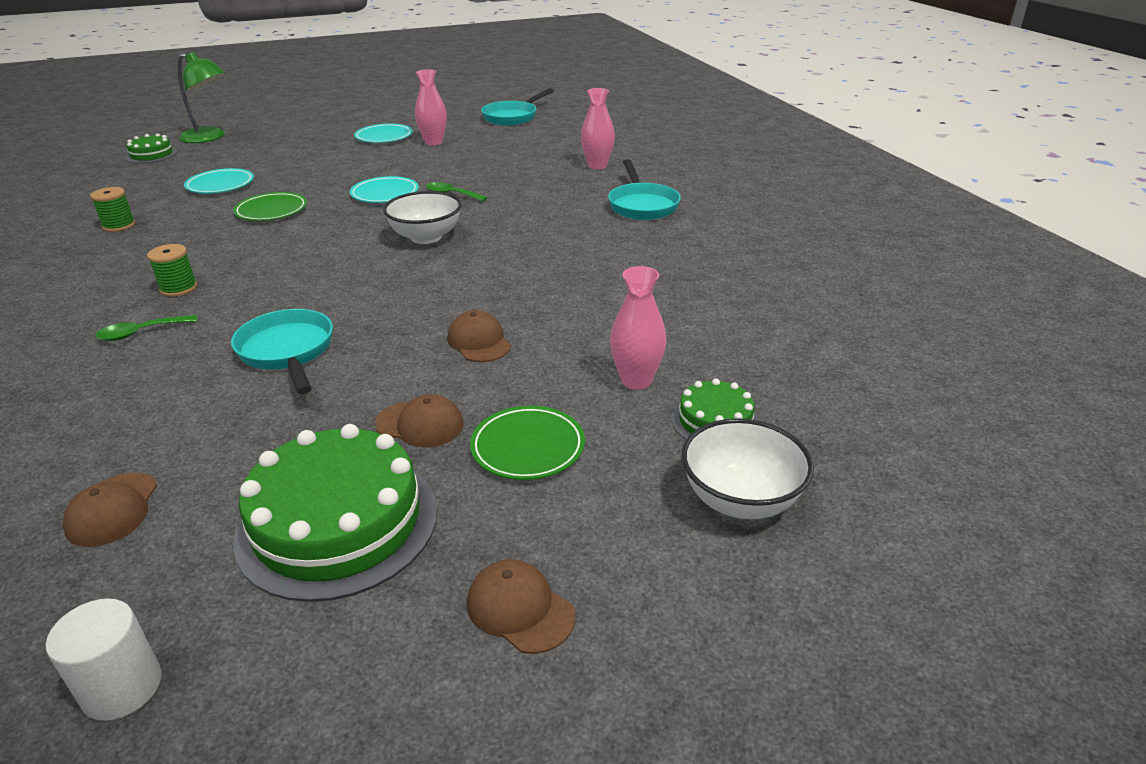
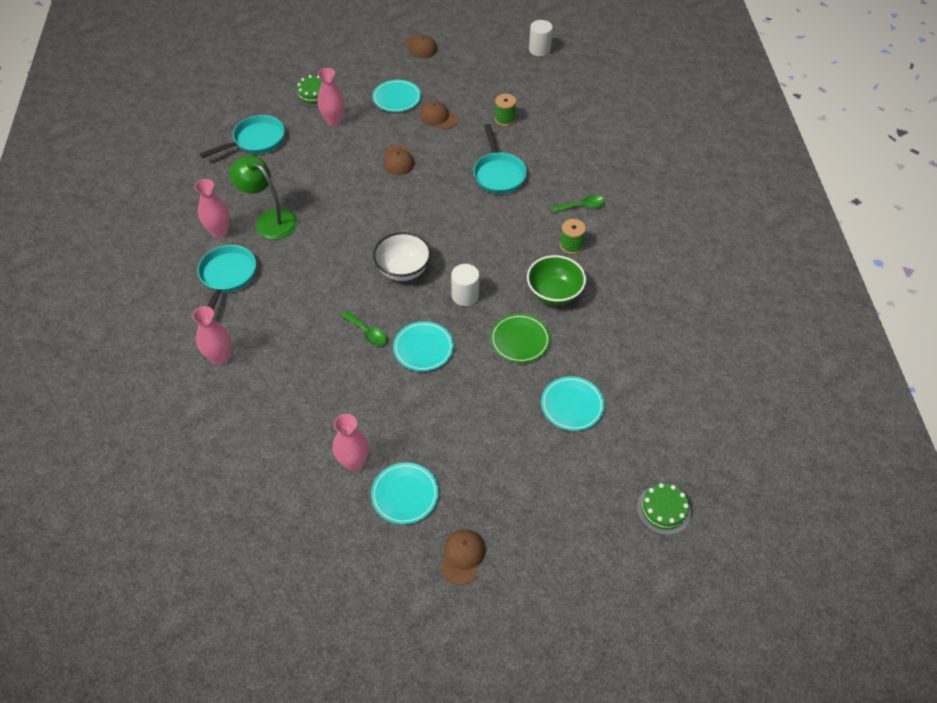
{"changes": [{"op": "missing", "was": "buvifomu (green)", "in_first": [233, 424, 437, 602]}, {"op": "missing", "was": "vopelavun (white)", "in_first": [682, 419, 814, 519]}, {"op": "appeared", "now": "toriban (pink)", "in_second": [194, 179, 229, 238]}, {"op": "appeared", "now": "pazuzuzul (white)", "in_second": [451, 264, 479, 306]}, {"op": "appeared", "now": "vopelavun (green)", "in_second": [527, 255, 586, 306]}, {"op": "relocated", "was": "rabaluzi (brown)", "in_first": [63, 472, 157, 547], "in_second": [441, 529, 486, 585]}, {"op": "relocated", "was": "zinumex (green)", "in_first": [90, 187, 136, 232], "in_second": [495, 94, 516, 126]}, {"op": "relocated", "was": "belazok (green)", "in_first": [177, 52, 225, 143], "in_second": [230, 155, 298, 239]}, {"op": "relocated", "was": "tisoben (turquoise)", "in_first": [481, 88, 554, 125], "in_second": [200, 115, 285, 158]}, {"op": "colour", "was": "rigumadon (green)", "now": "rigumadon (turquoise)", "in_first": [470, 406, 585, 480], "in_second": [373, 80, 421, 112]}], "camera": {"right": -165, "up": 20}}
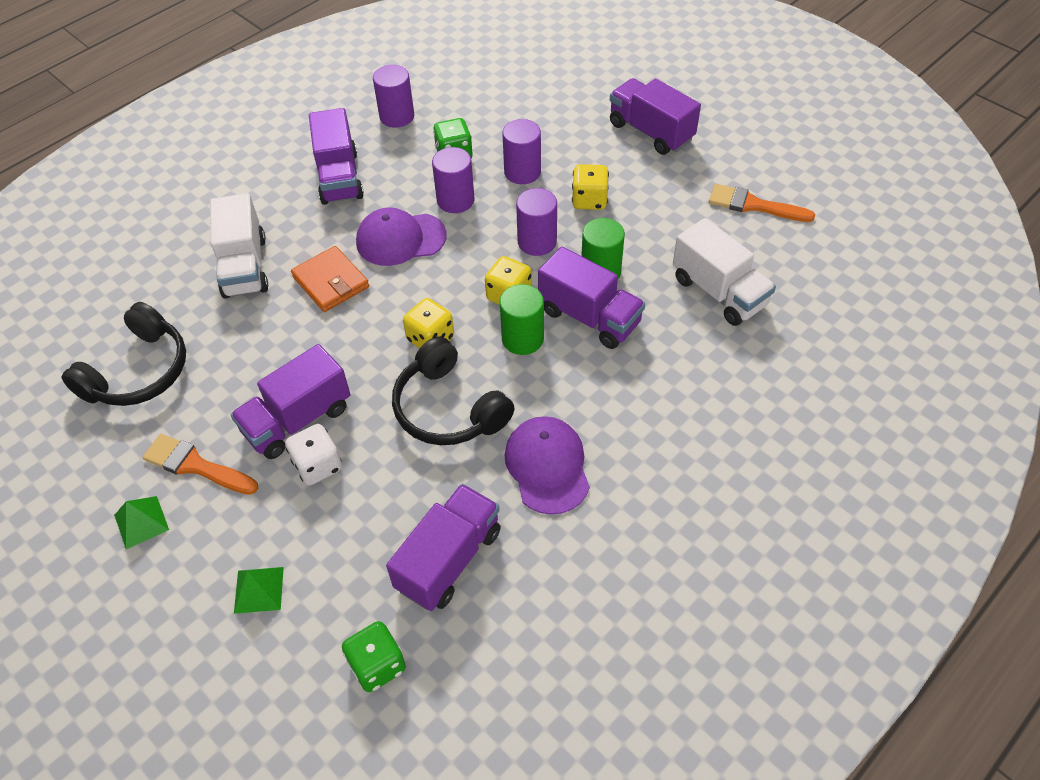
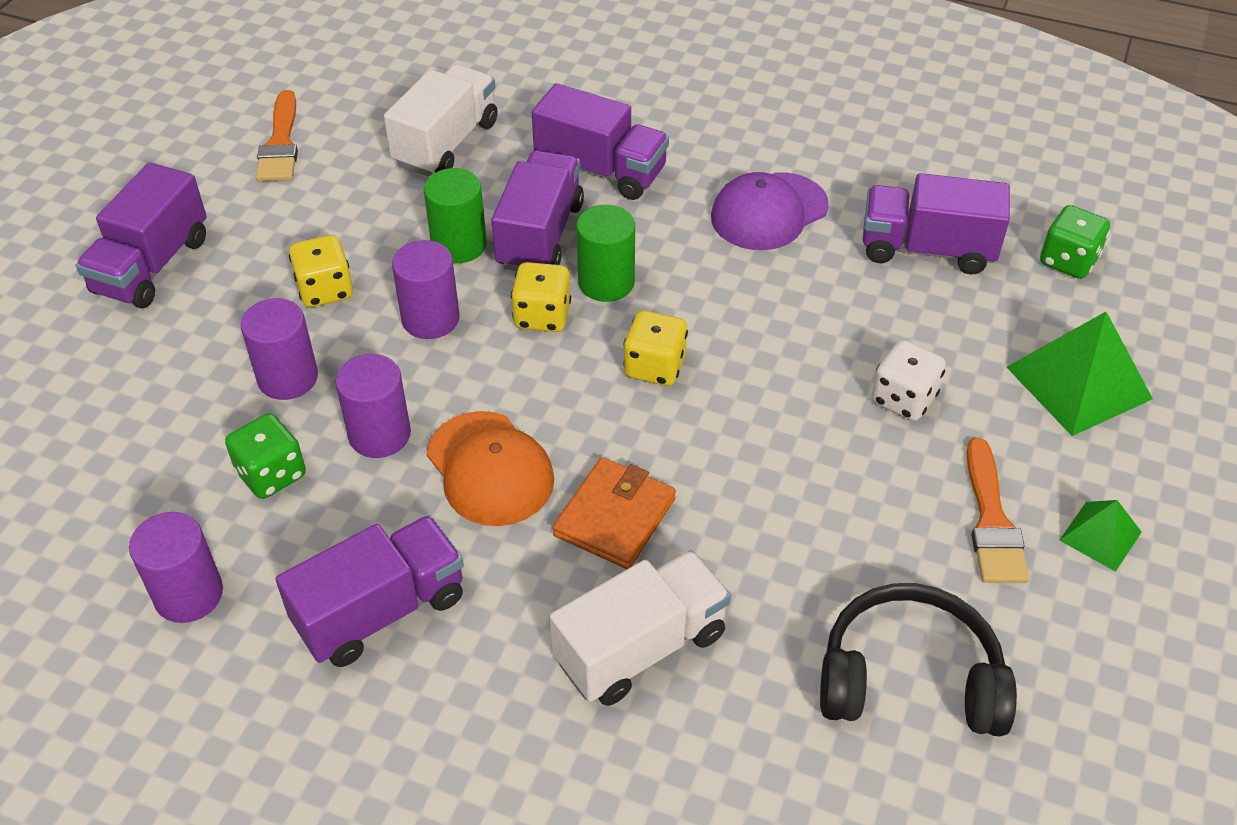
{"changes": [{"op": "missing", "was": "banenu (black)", "in_first": [392, 337, 515, 445]}, {"op": "relocated", "was": "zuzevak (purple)", "in_first": [230, 344, 351, 459], "in_second": [532, 83, 669, 200]}, {"op": "colour", "was": "rabaluzi (purple)", "now": "rabaluzi (orange)", "in_first": [356, 207, 447, 266], "in_second": [427, 411, 554, 526]}, {"op": "size", "was": "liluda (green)", "in_first": [234, 567, 284, 614], "in_second": [1006, 312, 1153, 436], "ratio": 1.85}], "camera": {"right": -115, "up": -5}}
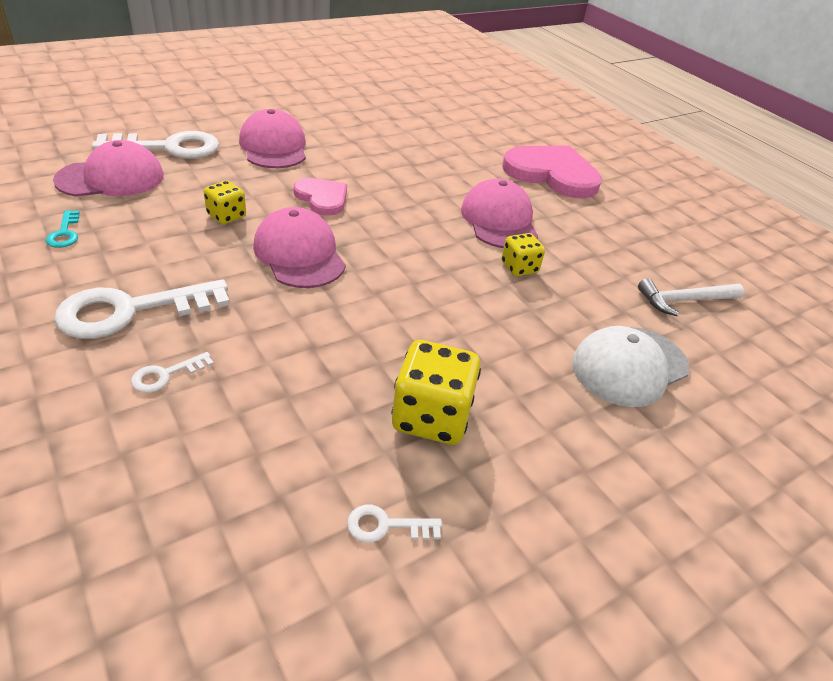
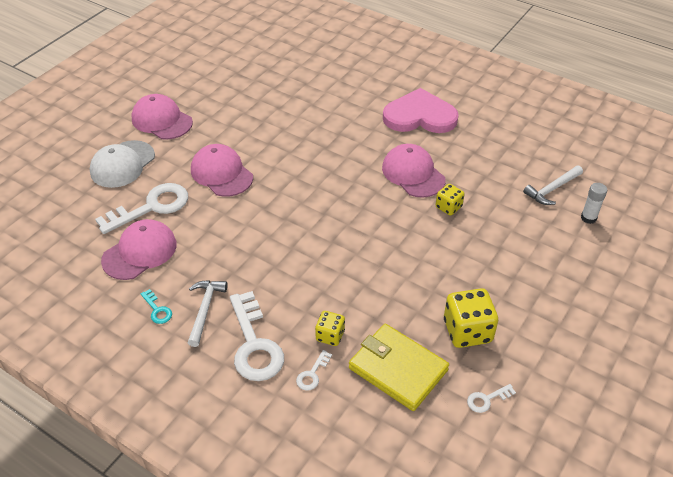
{"changes": [{"op": "missing", "was": "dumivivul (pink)", "in_first": [293, 178, 347, 215]}, {"op": "appeared", "now": "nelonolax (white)", "in_second": [188, 280, 228, 347]}, {"op": "appeared", "now": "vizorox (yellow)", "in_second": [349, 324, 449, 411]}, {"op": "appeared", "now": "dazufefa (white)", "in_second": [581, 183, 607, 224]}, {"op": "relocated", "was": "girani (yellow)", "in_first": [204, 181, 246, 224], "in_second": [315, 311, 345, 346]}, {"op": "relocated", "was": "rabaluzi (pink)", "in_first": [253, 207, 346, 288], "in_second": [131, 94, 193, 139]}, {"op": "relocated", "was": "rabaluzi (white)", "in_first": [572, 326, 690, 407], "in_second": [90, 140, 155, 188]}, {"op": "spun", "was": "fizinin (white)", "in_first": [54, 279, 230, 339], "in_second": [230, 291, 284, 381], "clockwise": -60}], "camera": {"right": -20, "up": 5}}
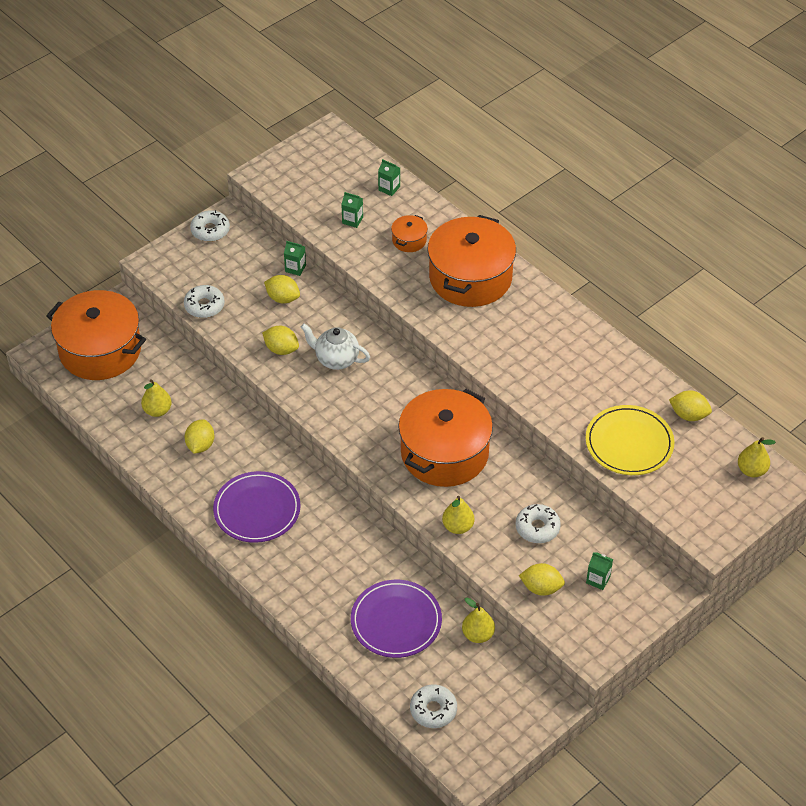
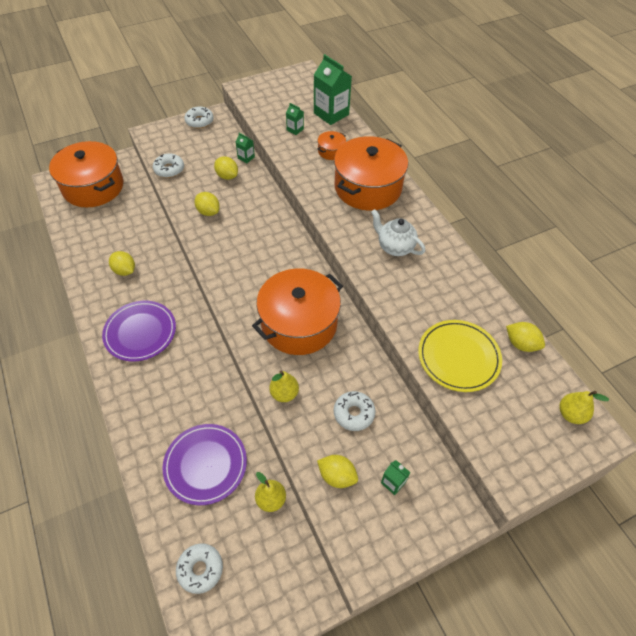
{"changes": [{"op": "missing", "was": "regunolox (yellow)", "in_first": [141, 379, 172, 417]}, {"op": "relocated", "was": "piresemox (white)", "in_first": [301, 323, 370, 370], "in_second": [371, 209, 425, 256]}, {"op": "spun", "was": "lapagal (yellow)", "in_first": [185, 419, 214, 454], "in_second": [109, 251, 135, 276], "clockwise": -75}, {"op": "size", "was": "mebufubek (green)", "in_first": [378, 159, 400, 196], "in_second": [314, 54, 352, 125], "ratio": 2.11}], "camera": {"right": 15, "up": 5}}
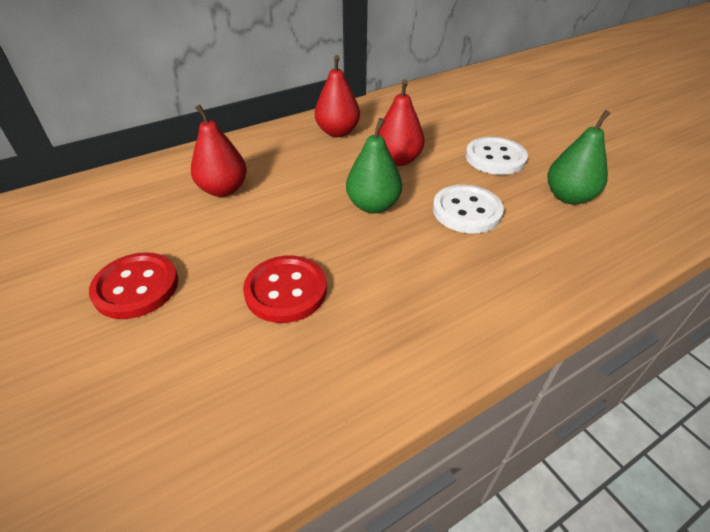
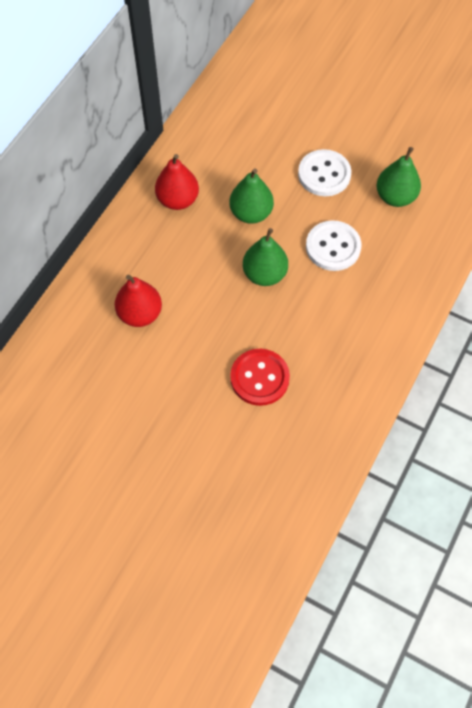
{"changes": [{"op": "missing", "was": "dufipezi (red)", "in_first": [89, 252, 178, 319]}, {"op": "colour", "was": "regunolox (red)", "now": "regunolox (green)", "in_first": [379, 79, 425, 166], "in_second": [230, 168, 274, 224]}], "camera": {"right": -30, "up": 20}}
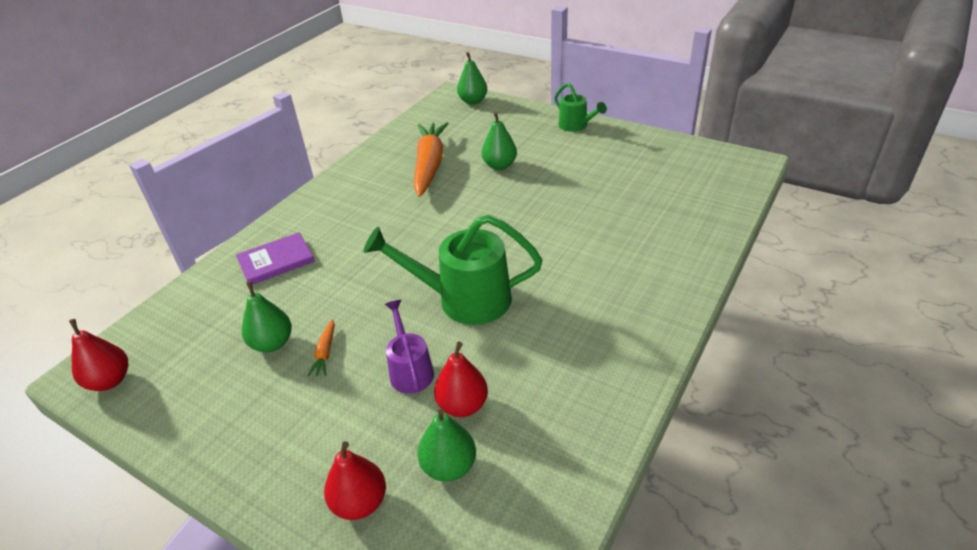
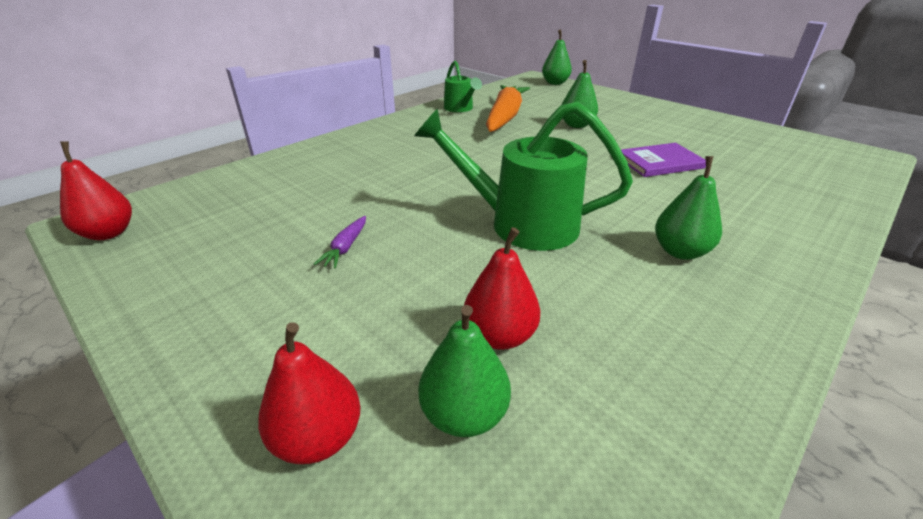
{"changes": [{"op": "missing", "was": "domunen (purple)", "in_first": [385, 300, 434, 394]}, {"op": "relocated", "was": "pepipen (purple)", "in_first": [236, 232, 315, 285], "in_second": [621, 143, 706, 177]}, {"op": "relocated", "was": "regunolox (green)", "in_first": [242, 281, 292, 352], "in_second": [655, 156, 722, 260]}, {"op": "relocated", "was": "domunen (green)", "in_first": [554, 83, 607, 132], "in_second": [444, 61, 482, 112]}, {"op": "colour", "was": "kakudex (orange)", "now": "kakudex (purple)", "in_first": [307, 319, 335, 377], "in_second": [314, 216, 366, 268]}], "camera": {"right": 10, "up": -5}}
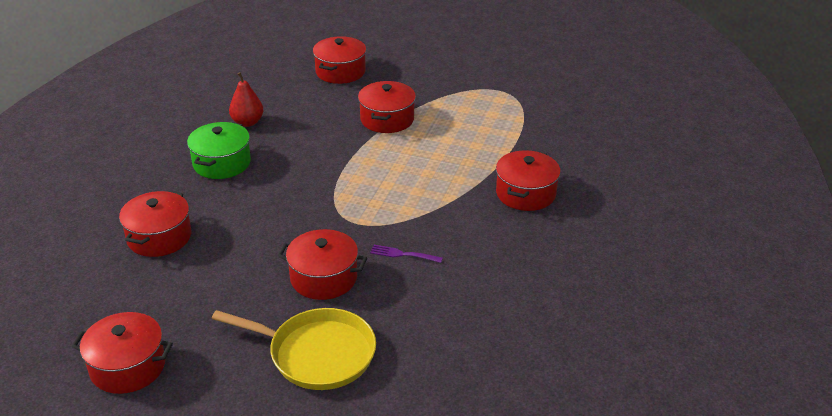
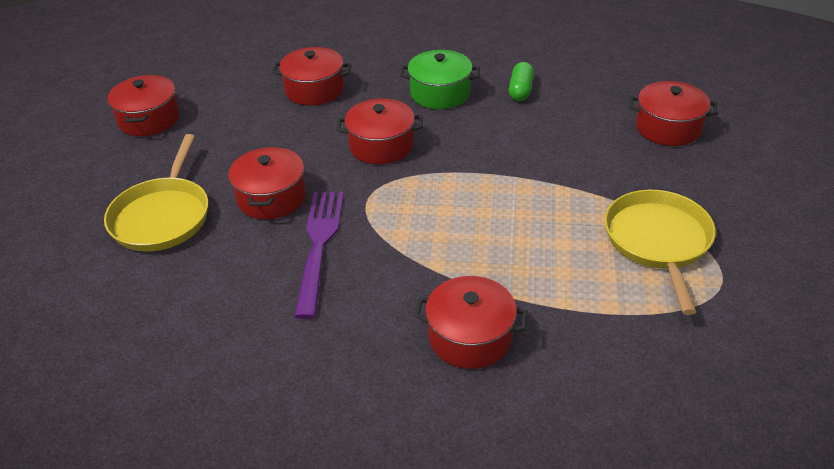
{"changes": [{"op": "appeared", "now": "tisoben (yellow)", "in_second": [604, 190, 716, 315]}, {"op": "relocated", "was": "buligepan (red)", "in_first": [358, 81, 416, 133], "in_second": [337, 98, 423, 164]}, {"op": "exchanged", "was": "regunolox (red)", "now": "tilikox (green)", "in_first": [229, 72, 263, 127], "in_second": [509, 62, 534, 101]}, {"op": "size", "was": "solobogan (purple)", "in_first": [370, 245, 443, 263], "in_second": [294, 192, 344, 319], "ratio": 2.16}], "camera": {"right": 80, "up": 5}}
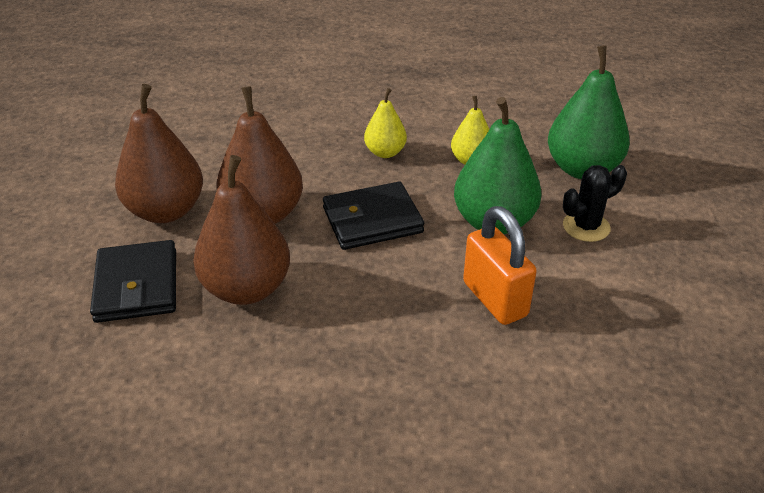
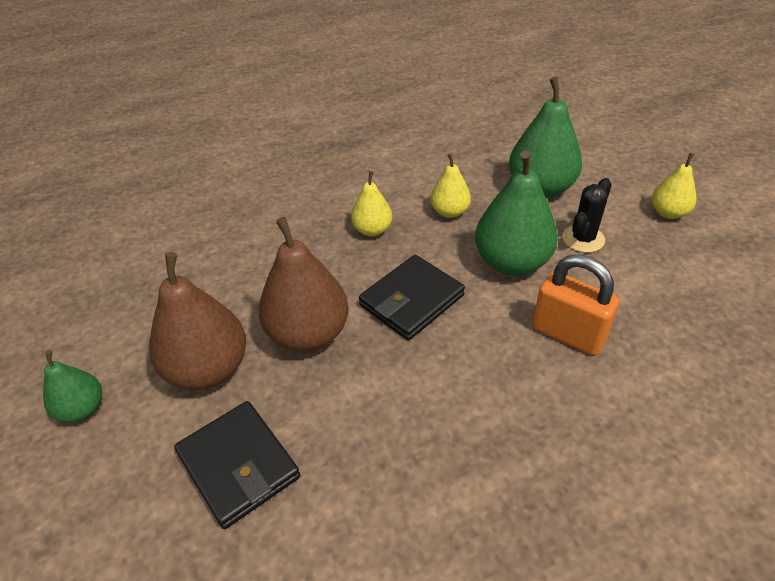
{"changes": [{"op": "missing", "was": "regunolox (brown)", "in_first": [193, 155, 290, 305]}, {"op": "appeared", "now": "regunolox (green)", "in_second": [43, 350, 102, 423]}, {"op": "appeared", "now": "regunolox (yellow)", "in_second": [652, 153, 696, 219]}], "camera": {"right": -25, "up": 5}}
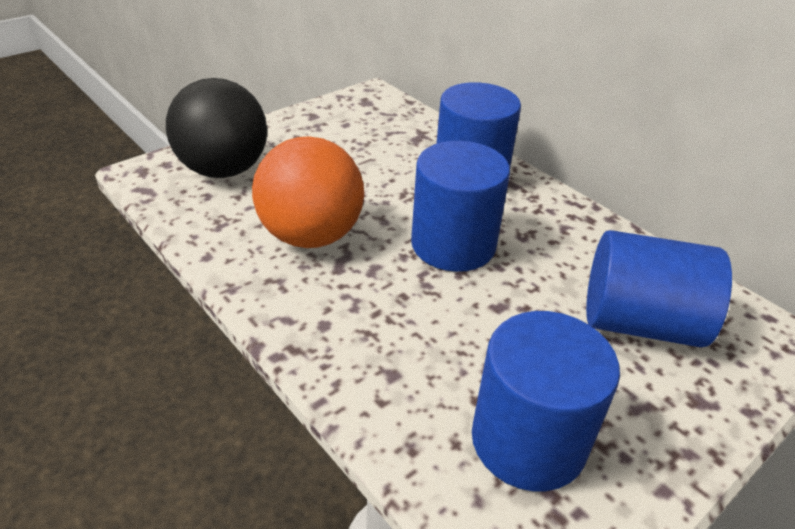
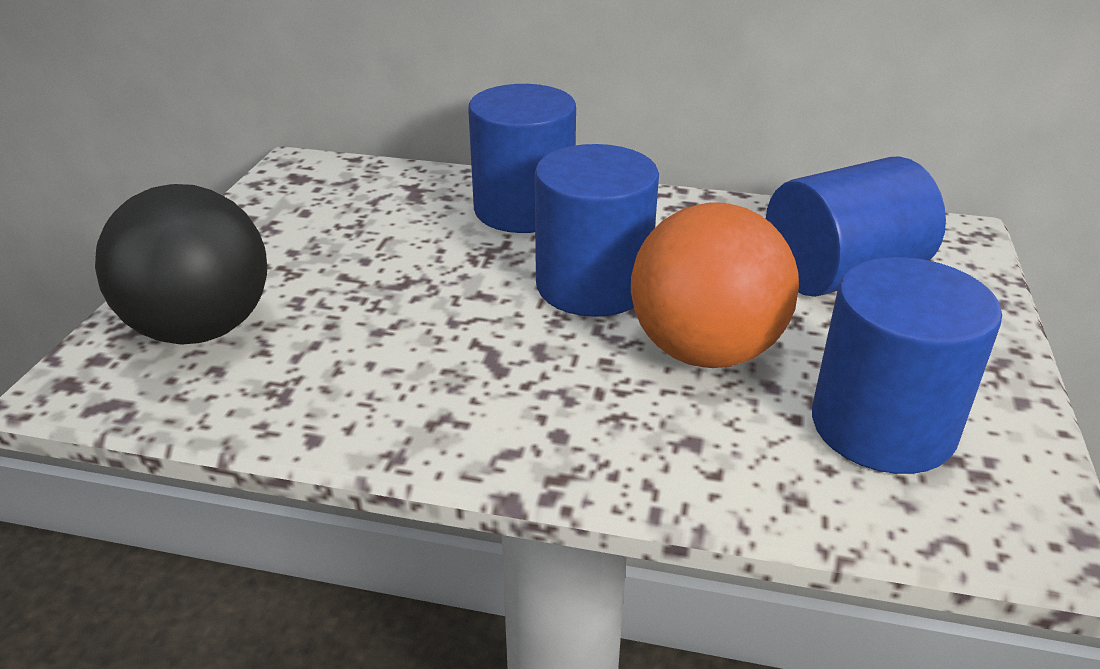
{"changes": [{"op": "relocated", "was": "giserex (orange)", "in_first": [252, 136, 364, 248], "in_second": [631, 202, 799, 368]}], "camera": {"right": -35, "up": -5}}
